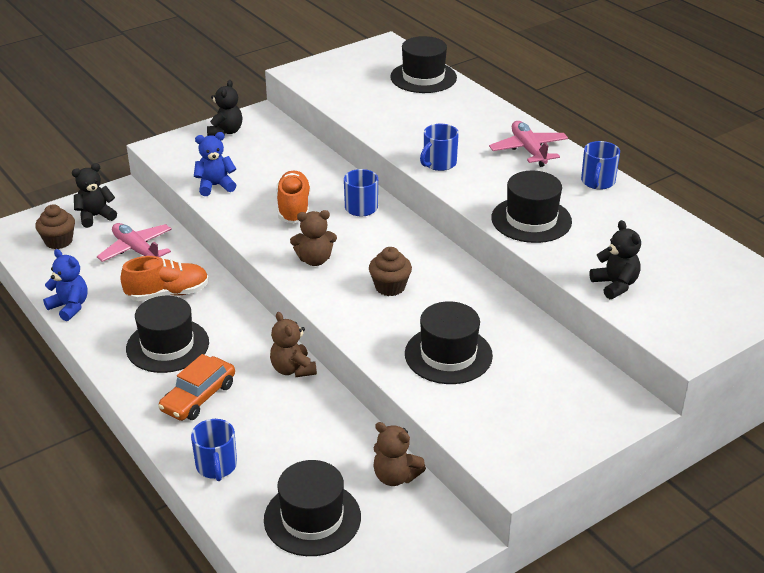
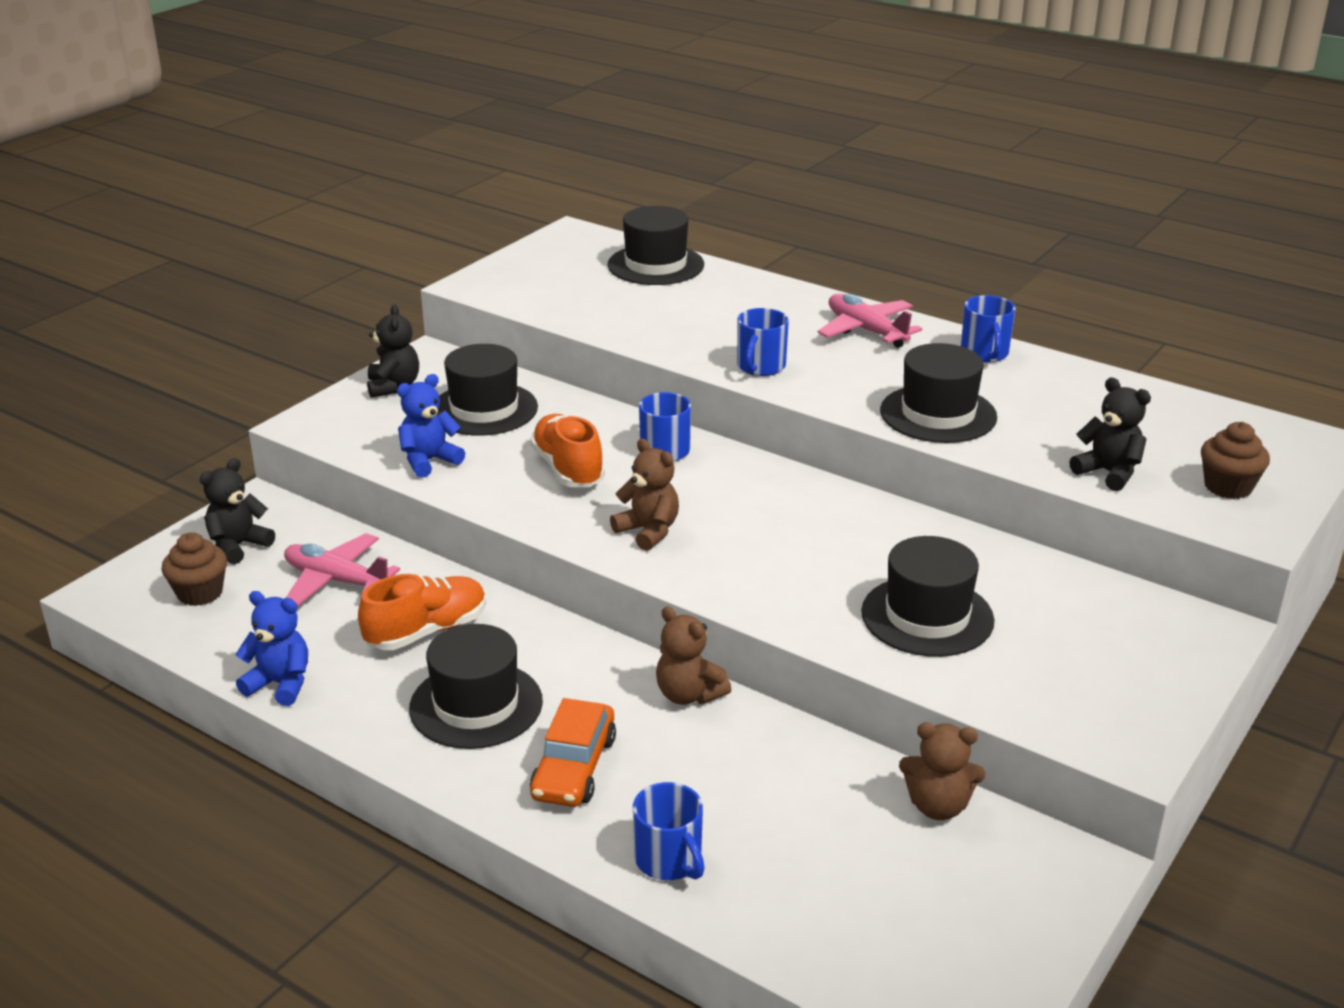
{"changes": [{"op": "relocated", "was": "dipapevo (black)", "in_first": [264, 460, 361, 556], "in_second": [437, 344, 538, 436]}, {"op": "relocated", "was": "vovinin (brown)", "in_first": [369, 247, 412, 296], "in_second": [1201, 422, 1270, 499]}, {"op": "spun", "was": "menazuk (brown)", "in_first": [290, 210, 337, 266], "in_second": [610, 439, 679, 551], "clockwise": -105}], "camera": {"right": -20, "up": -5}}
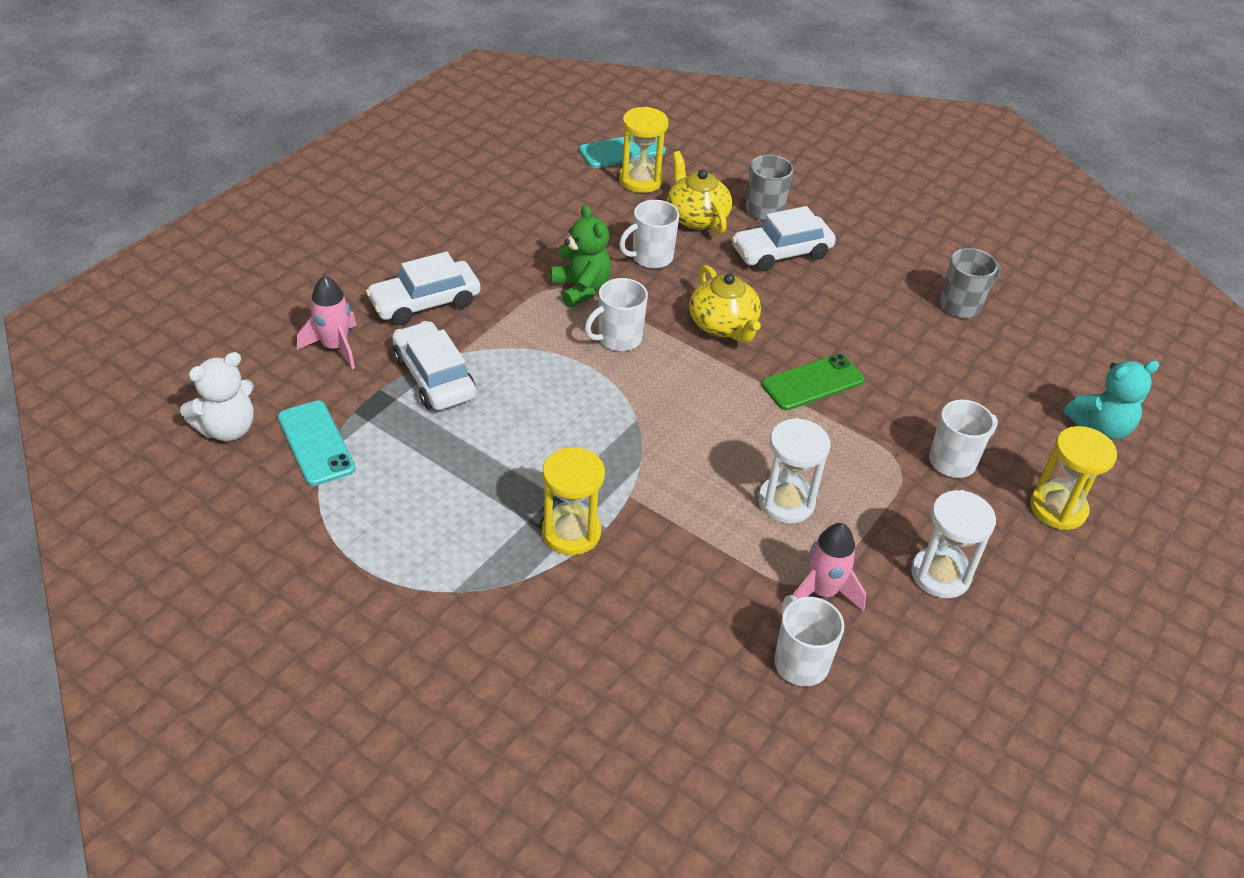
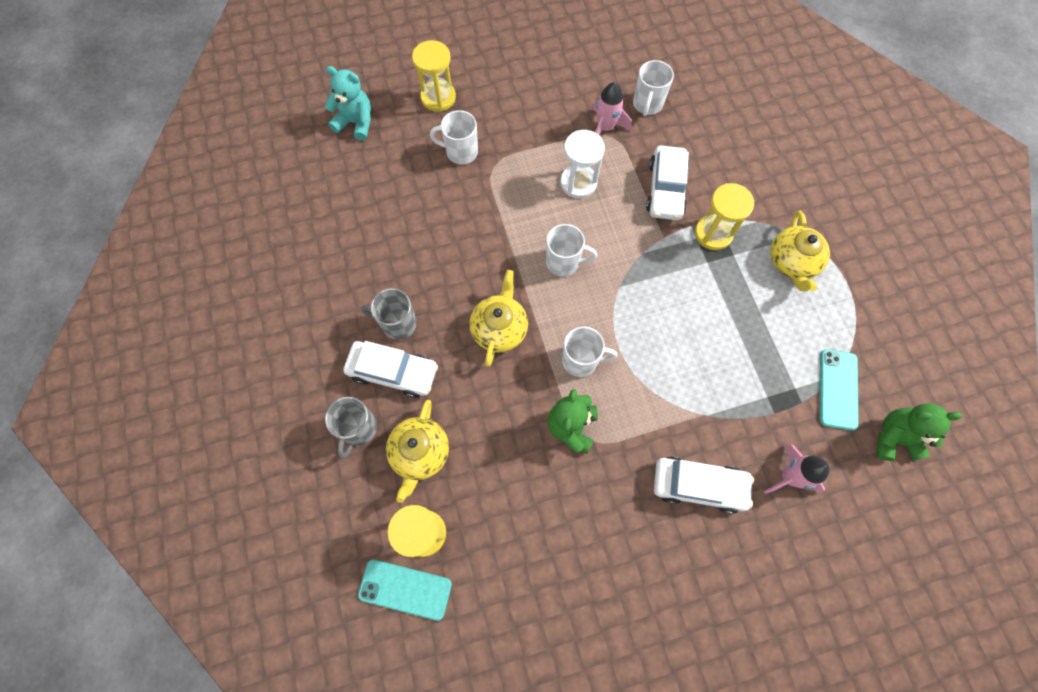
{"changes": [{"op": "missing", "was": "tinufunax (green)", "in_first": [762, 354, 864, 411]}, {"op": "missing", "was": "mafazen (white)", "in_first": [911, 490, 996, 598]}, {"op": "appeared", "now": "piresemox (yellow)", "in_second": [770, 211, 830, 292]}, {"op": "relocated", "was": "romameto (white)", "in_first": [392, 321, 476, 410], "in_second": [646, 145, 689, 220]}, {"op": "relocated", "was": "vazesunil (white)", "in_first": [619, 200, 679, 269], "in_second": [546, 224, 597, 277]}, {"op": "relocated", "was": "vazesunil (grey)", "in_first": [940, 248, 1001, 318], "in_second": [361, 288, 417, 340]}, {"op": "colour", "was": "menazuk (white)", "now": "menazuk (green)", "in_first": [180, 352, 254, 441], "in_second": [877, 403, 962, 461]}], "camera": {"right": -140, "up": 25}}
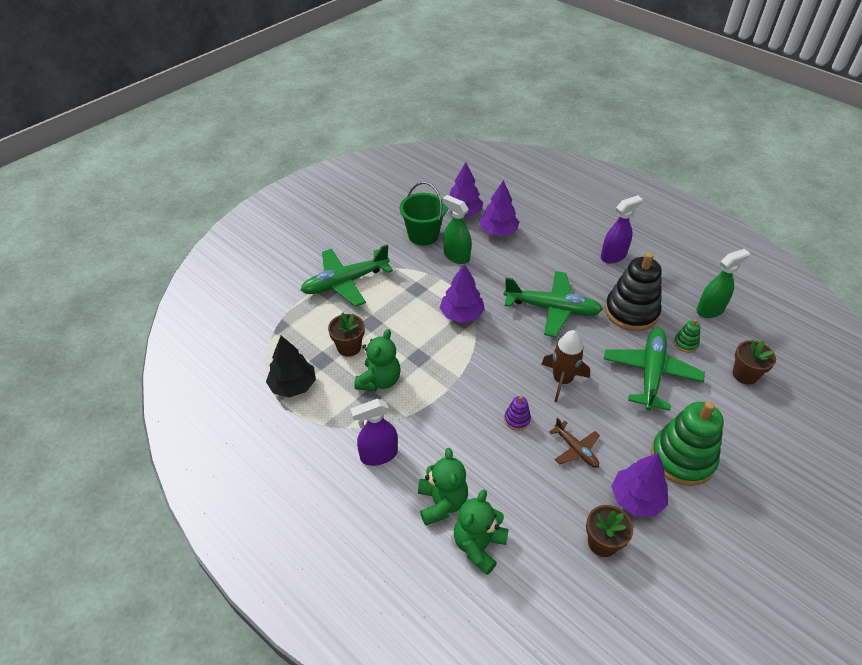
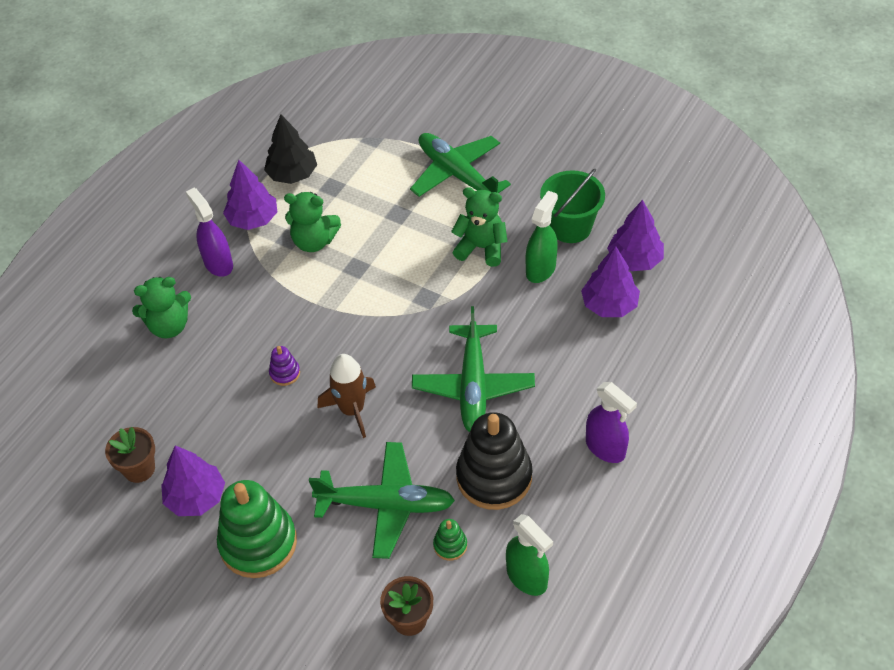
{"changes": [{"op": "missing", "was": "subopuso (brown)", "in_first": [328, 312, 365, 357]}, {"op": "missing", "was": "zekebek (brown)", "in_first": [549, 418, 600, 468]}, {"op": "relocated", "was": "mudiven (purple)", "in_first": [440, 263, 485, 323], "in_second": [223, 160, 277, 230]}, {"op": "relocated", "was": "menazuk (green)", "in_first": [454, 490, 509, 575], "in_second": [451, 187, 508, 267]}], "camera": {"right": 80, "up": 5}}
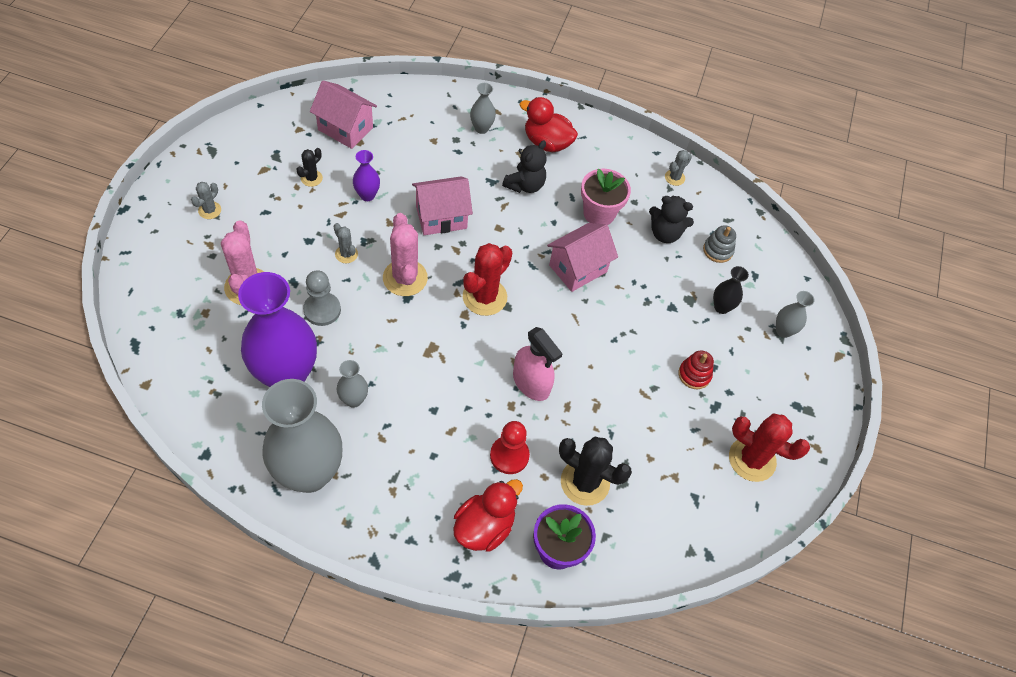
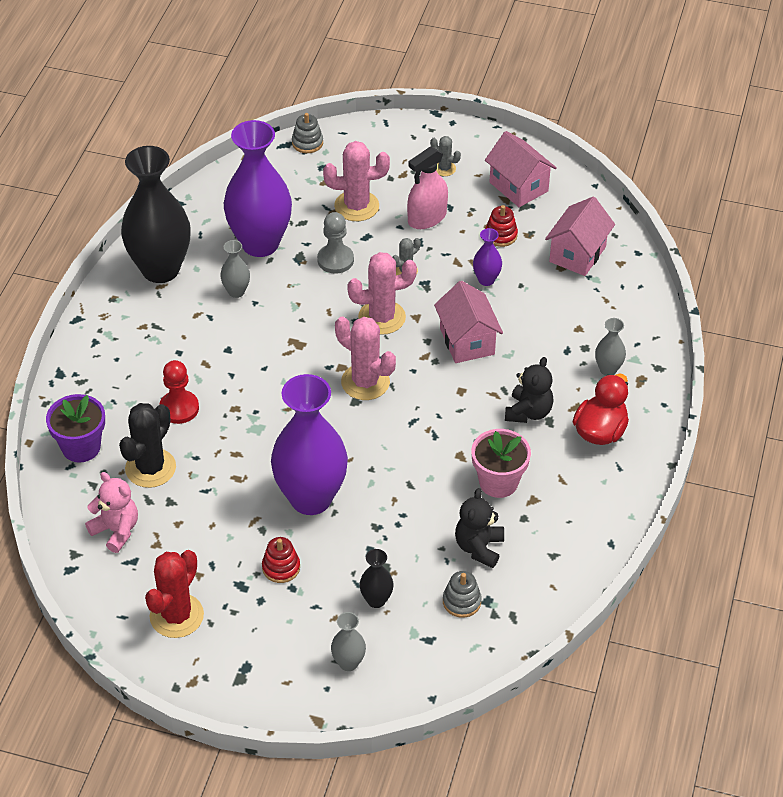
{"changes": [{"op": "missing", "was": "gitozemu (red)", "in_first": [453, 479, 523, 551]}, {"op": "missing", "was": "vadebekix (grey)", "in_first": [665, 150, 692, 186]}, {"op": "appeared", "now": "menazuk (pink)", "in_second": [85, 472, 138, 553]}, {"op": "appeared", "now": "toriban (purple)", "in_second": [271, 374, 348, 515]}, {"op": "appeared", "now": "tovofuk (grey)", "in_second": [292, 113, 323, 153]}, {"op": "relocated", "was": "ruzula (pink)", "in_first": [513, 327, 563, 401], "in_second": [407, 147, 448, 229]}, {"op": "relocated", "was": "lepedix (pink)", "in_first": [547, 223, 618, 292], "in_second": [485, 131, 556, 207]}, {"op": "exchanged", "was": "vadebekix (black)", "now": "tovofuk (red)", "in_first": [296, 148, 323, 187], "in_second": [485, 205, 518, 247]}, {"op": "colour", "was": "toriban (grey)", "now": "toriban (black)", "in_first": [262, 379, 342, 493], "in_second": [121, 146, 191, 283]}, {"op": "colour", "was": "vadebekix (red)", "now": "vadebekix (pink)", "in_first": [463, 243, 512, 316], "in_second": [335, 317, 396, 400]}, {"op": "spun", "was": "menazuk (black)", "in_first": [502, 141, 547, 193], "in_second": [505, 357, 554, 423], "clockwise": -105}], "camera": {"right": 95, "up": -10}}
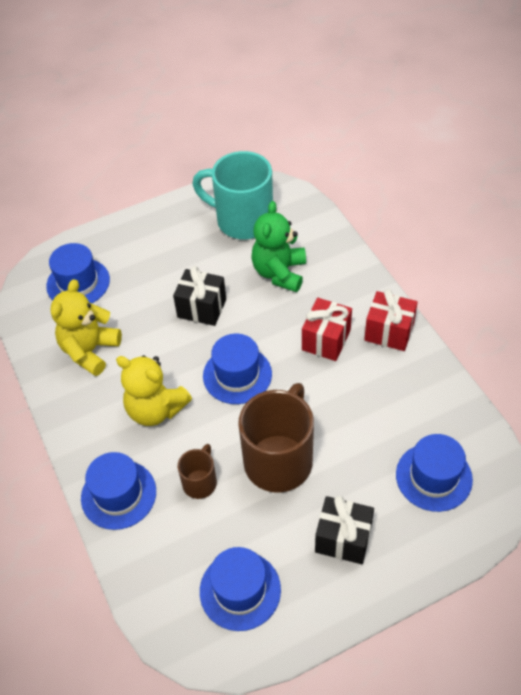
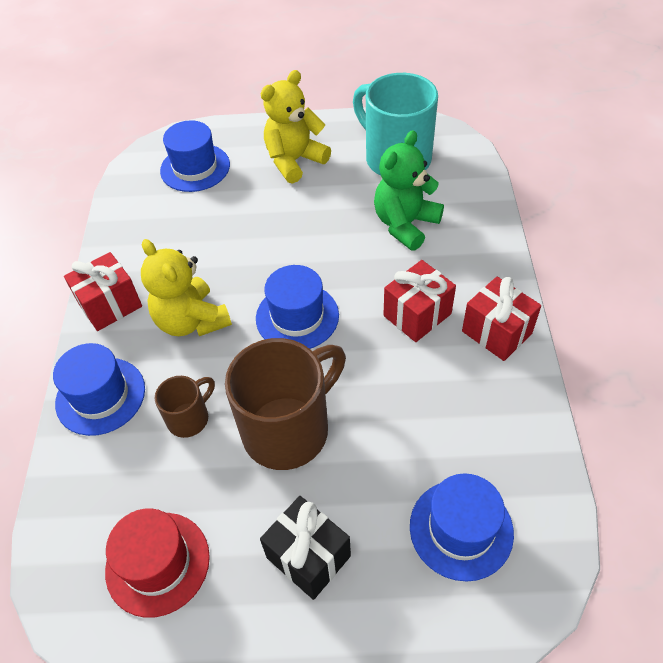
{"changes": [{"op": "missing", "was": "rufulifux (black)", "in_first": [173, 266, 226, 326]}, {"op": "appeared", "now": "rufulifux (red)", "in_second": [64, 252, 142, 331]}, {"op": "relocated", "was": "menazuk (yellow)", "in_first": [50, 279, 122, 376], "in_second": [261, 70, 331, 184]}, {"op": "colour", "was": "dipapevo (blue)", "now": "dipapevo (red)", "in_first": [200, 547, 281, 631], "in_second": [105, 508, 210, 618]}], "camera": {"right": 25, "up": 0}}
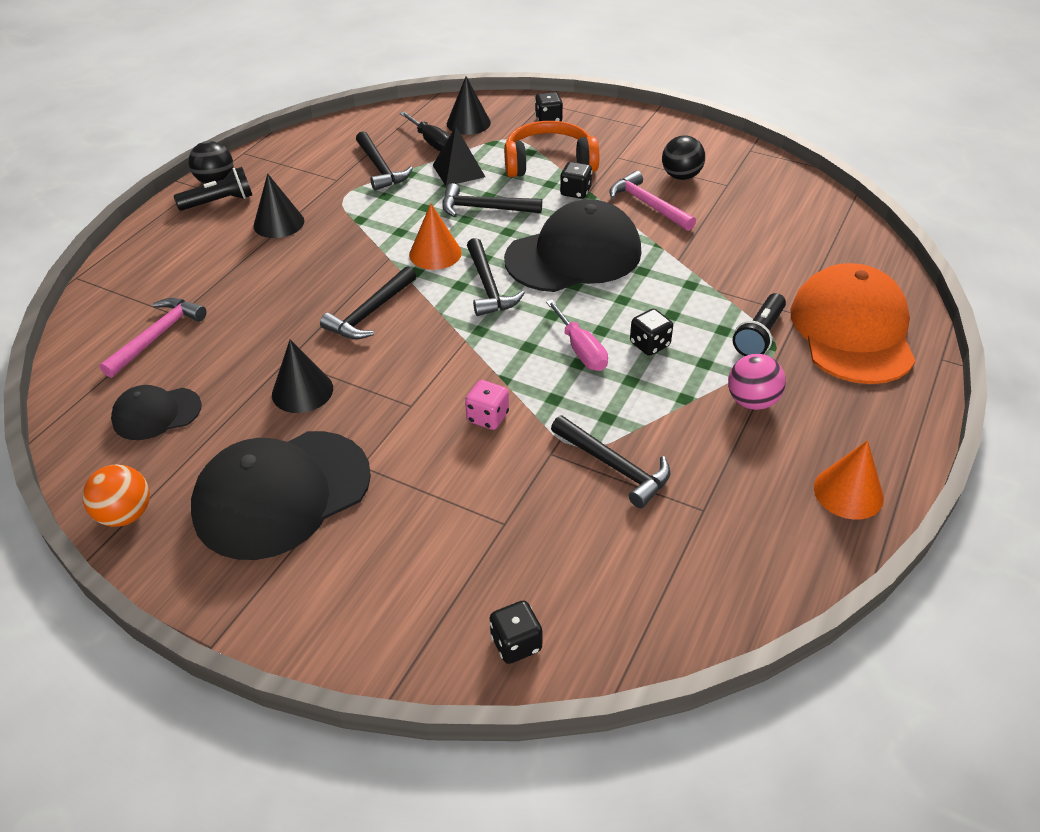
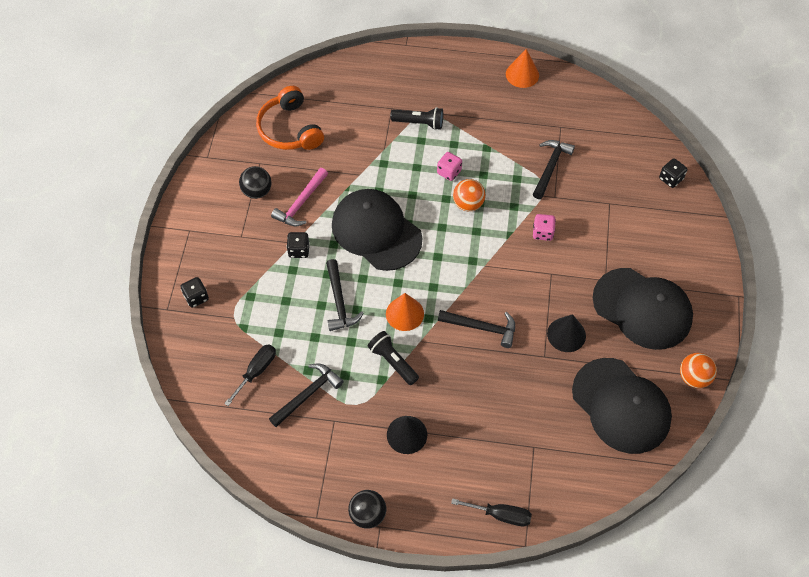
{"changes": [{"op": "missing", "was": "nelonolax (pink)", "in_first": [99, 298, 207, 378]}, {"op": "missing", "was": "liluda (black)", "in_first": [433, 127, 485, 186]}, {"op": "missing", "was": "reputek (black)", "in_first": [447, 76, 491, 135]}, {"op": "missing", "was": "nelonolax (black)", "in_first": [467, 238, 524, 316]}, {"op": "missing", "was": "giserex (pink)", "in_first": [728, 354, 786, 410]}, {"op": "missing", "was": "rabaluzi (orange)", "in_first": [790, 263, 915, 384]}, {"op": "appeared", "now": "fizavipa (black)", "in_second": [451, 498, 532, 526]}, {"op": "relocated", "was": "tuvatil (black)", "in_first": [174, 167, 252, 211], "in_second": [368, 331, 419, 385]}, {"op": "relocated", "was": "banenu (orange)", "in_first": [504, 121, 599, 177], "in_second": [256, 86, 324, 150]}, {"op": "exchanged", "was": "fizavipa (pink)", "now": "giserex (orange)", "in_first": [546, 300, 608, 371], "in_second": [453, 179, 486, 211]}, {"op": "colour", "was": "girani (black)", "now": "girani (pink)", "in_first": [630, 309, 673, 356], "in_second": [437, 152, 462, 181]}, {"op": "size", "was": "rabaluzi (black)", "in_first": [111, 385, 202, 440], "in_second": [572, 358, 672, 454], "ratio": 1.92}], "camera": {"right": -110, "up": 15}}
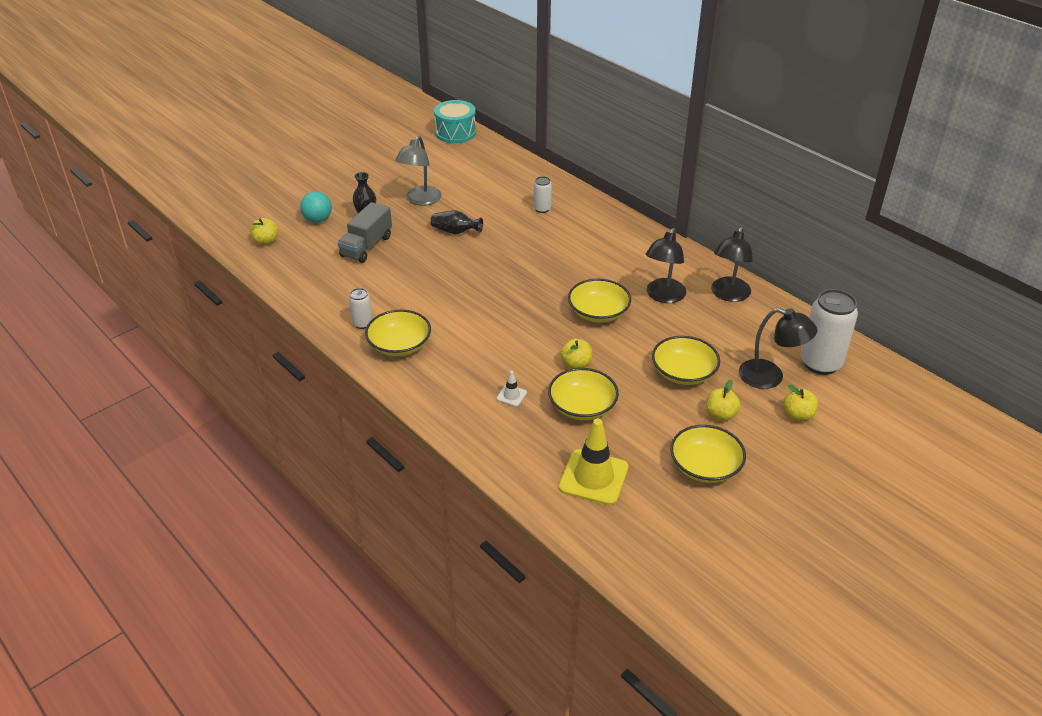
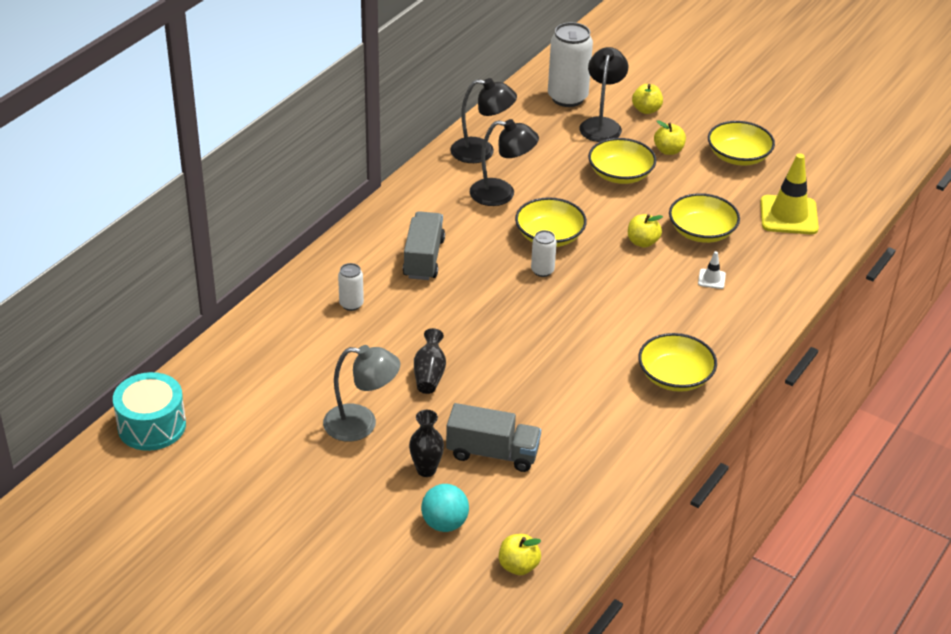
{"changes": [{"op": "appeared", "now": "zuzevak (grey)", "in_second": [403, 211, 445, 280]}, {"op": "relocated", "was": "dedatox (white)", "in_first": [349, 288, 373, 329], "in_second": [531, 230, 557, 277]}], "camera": {"right": -105, "up": 0}}
